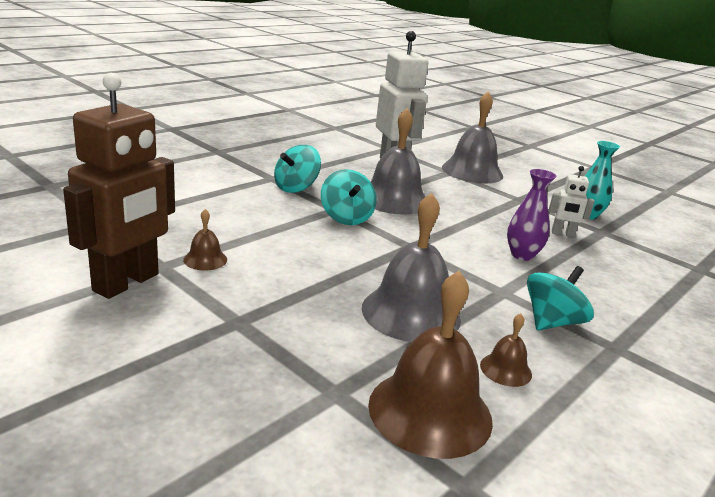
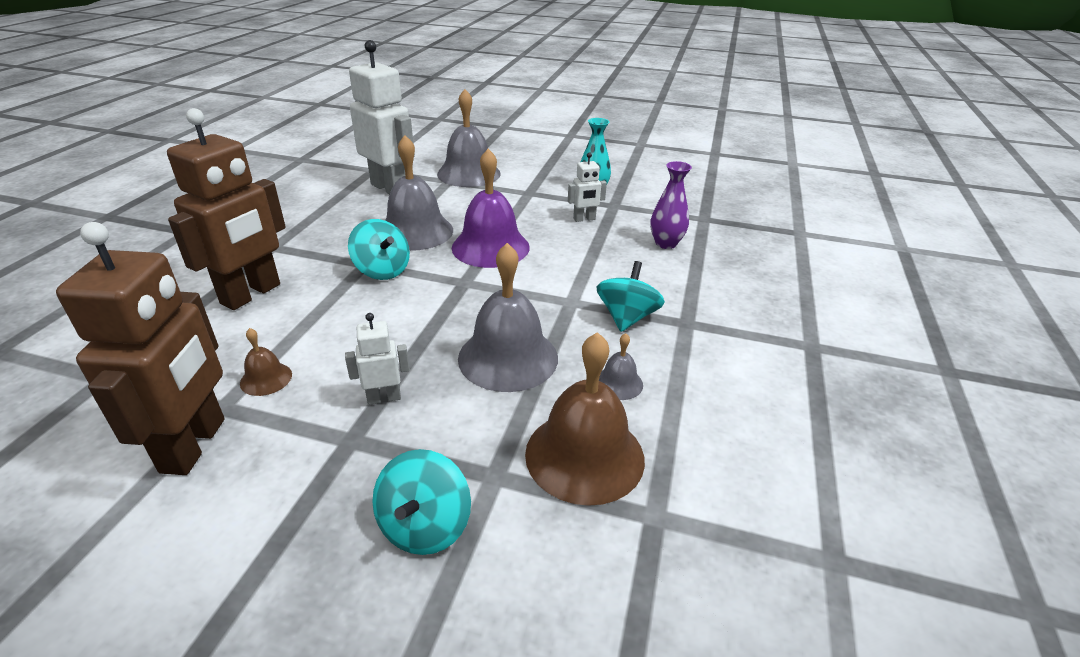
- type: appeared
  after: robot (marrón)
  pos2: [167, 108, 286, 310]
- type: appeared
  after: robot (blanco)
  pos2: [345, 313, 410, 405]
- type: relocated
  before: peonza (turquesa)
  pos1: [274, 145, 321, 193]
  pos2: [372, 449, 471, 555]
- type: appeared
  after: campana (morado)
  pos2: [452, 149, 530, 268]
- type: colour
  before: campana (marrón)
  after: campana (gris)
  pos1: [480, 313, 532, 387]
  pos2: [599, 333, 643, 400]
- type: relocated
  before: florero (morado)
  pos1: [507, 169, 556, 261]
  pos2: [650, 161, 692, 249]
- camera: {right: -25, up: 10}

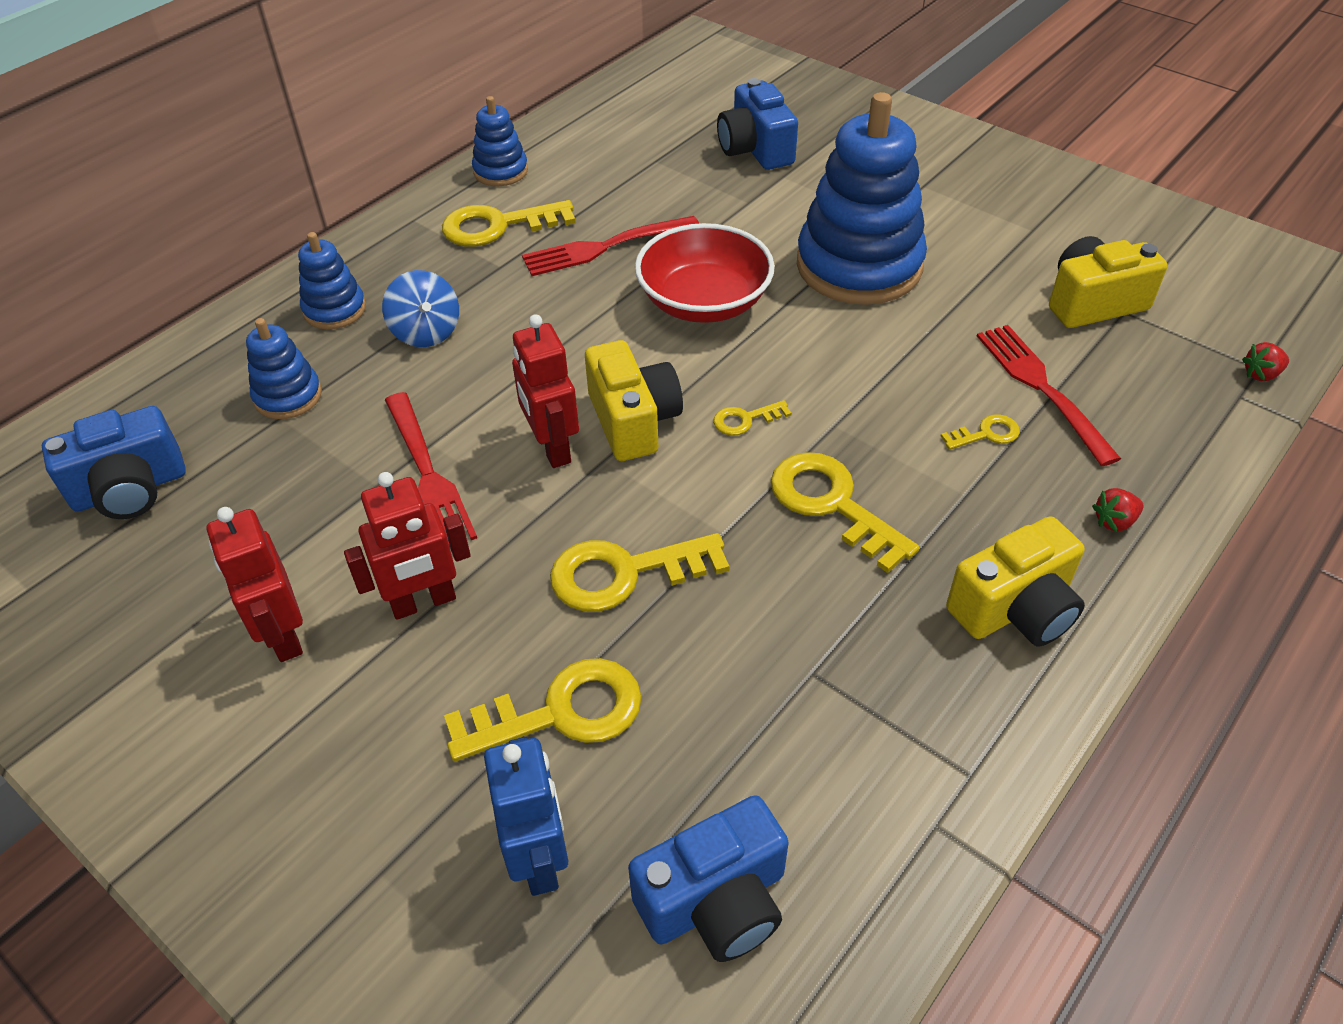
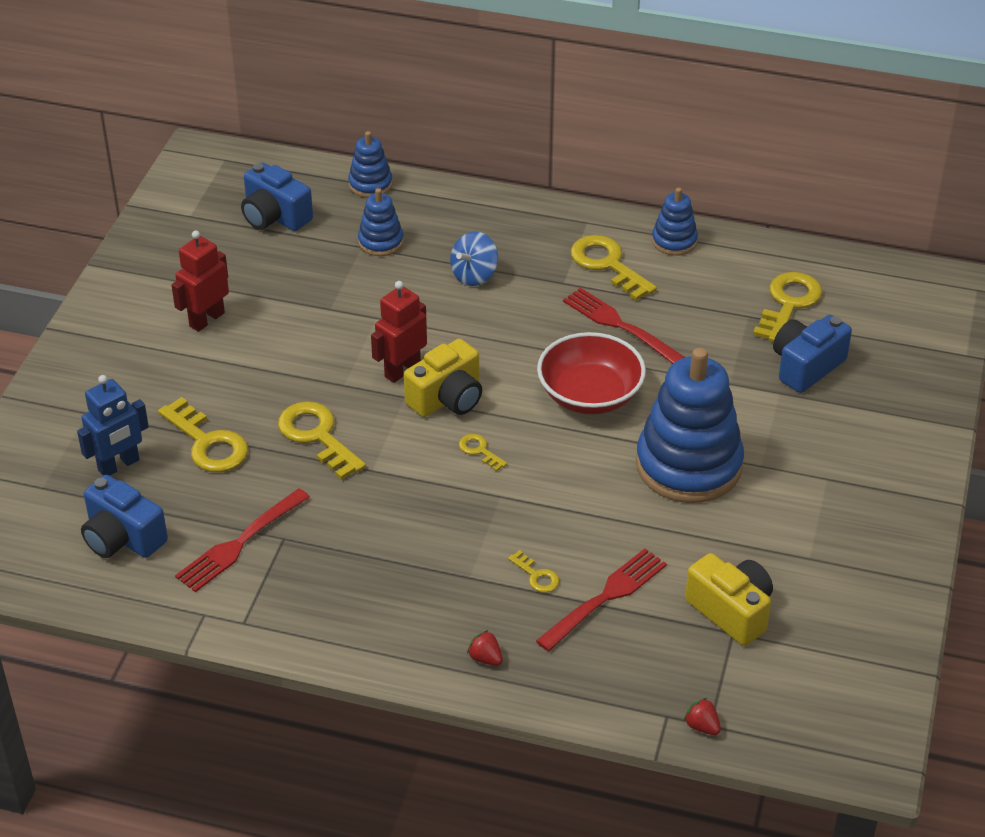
- type: relocated
  before: tenedor (rojo)
  pos1: [385, 392, 477, 547]
  pos2: [175, 488, 310, 592]
- type: relocated
  before: juguete apilable (azul)
  pos1: [298, 232, 366, 329]
  pos2: [348, 131, 393, 198]
- type: relocated
  before: llave (amarillo)
  pos1: [771, 452, 920, 573]
  pos2: [753, 272, 822, 342]
- type: missing
  before: robot (rojo)
  pos1: [344, 472, 471, 620]
- type: missing
  before: cámara (amarillo)
  pos1: [946, 516, 1085, 646]
- camera: {right: 65, up: -5}

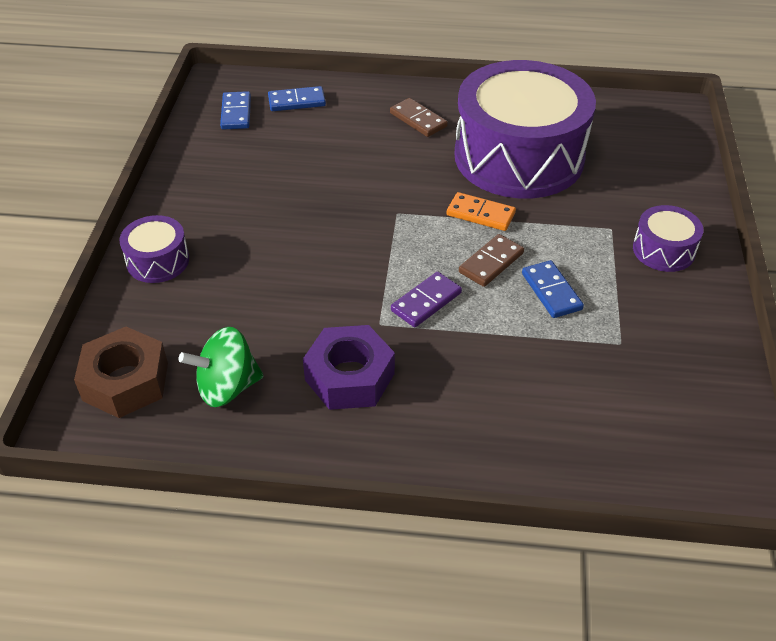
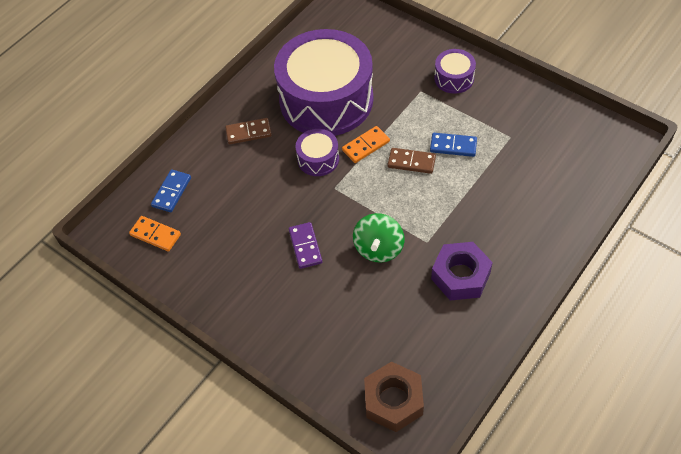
- type: colour
  before: ficha de dominó (azul)
  after: ficha de dominó (naranja)
  pos1: [220, 91, 251, 130]
  pos2: [129, 216, 181, 252]
- type: relocated
  before: ficha de dominó (morado)
  pos1: [391, 272, 462, 327]
  pos2: [289, 222, 322, 269]
- type: relocated
  before: tambor (morado)
  pos1: [119, 215, 189, 283]
  pos2: [295, 129, 339, 176]
- type: relocated
  before: peonza (verde)
  pos1: [178, 327, 264, 407]
  pos2: [353, 213, 404, 263]
- type: spun
  before: ficha de dominó (marrón)
  pos1: [459, 234, 524, 287]
  pos2: [388, 148, 436, 174]
  turn: -60
- camera: {right: -55, up: 10}

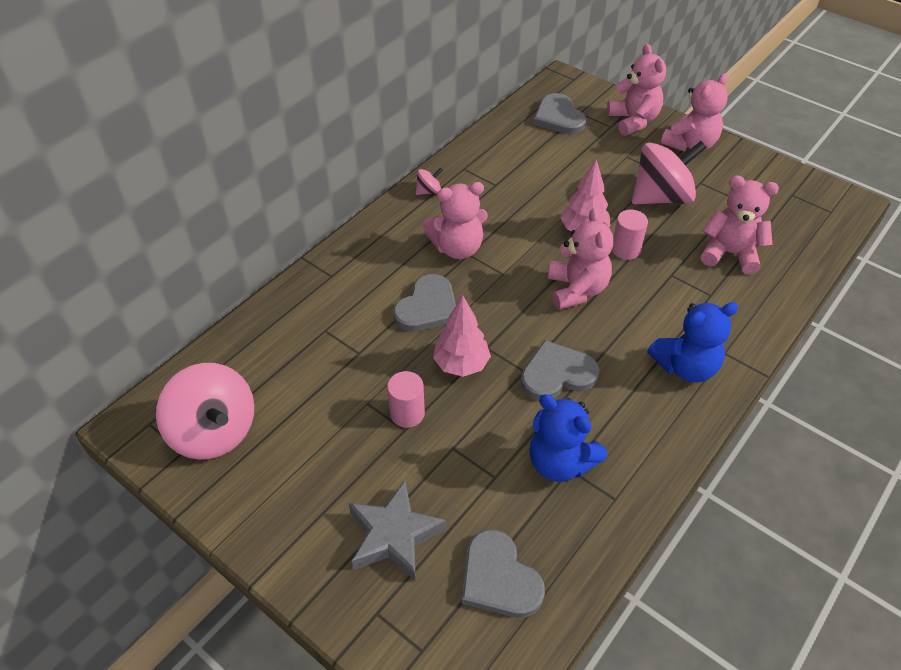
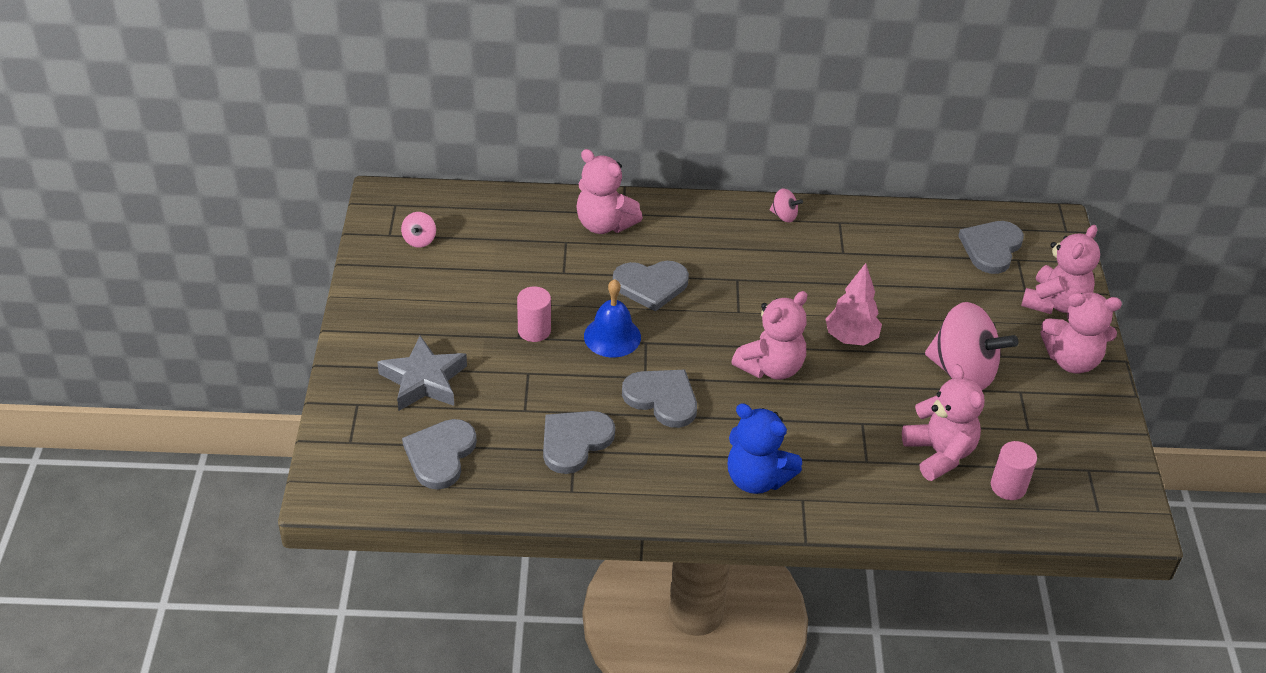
- type: size
  before: peonza (rosa)
  pos1: [156, 363, 254, 460]
  pos2: [401, 212, 436, 248]
  scale: 0.43
- type: exchanged
  before: osito (azul)
  after: corazón (gris)
  pos1: [529, 394, 607, 482]
  pos2: [543, 411, 615, 474]
- type: relocated
  before: osito (rosa)
  pos1: [423, 182, 488, 259]
  pos2: [576, 149, 643, 234]
- type: exchanged
  before: árbol (rosa)
  after: campana (azul)
  pos1: [433, 295, 491, 377]
  pos2: [584, 279, 641, 358]
- type: relocated
  before: cilindro (rosa)
  pos1: [612, 210, 648, 260]
  pos2: [991, 441, 1037, 500]
- camera: {right: 50, up: -5}

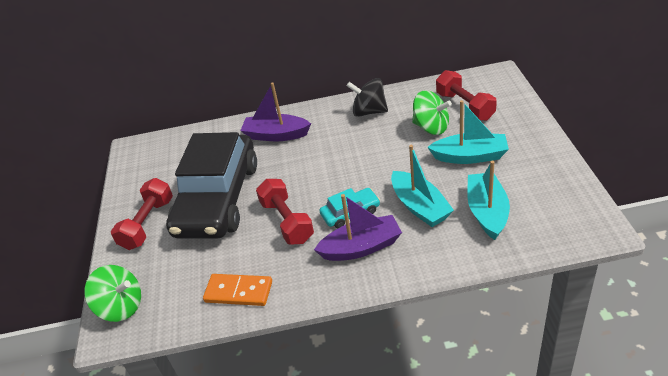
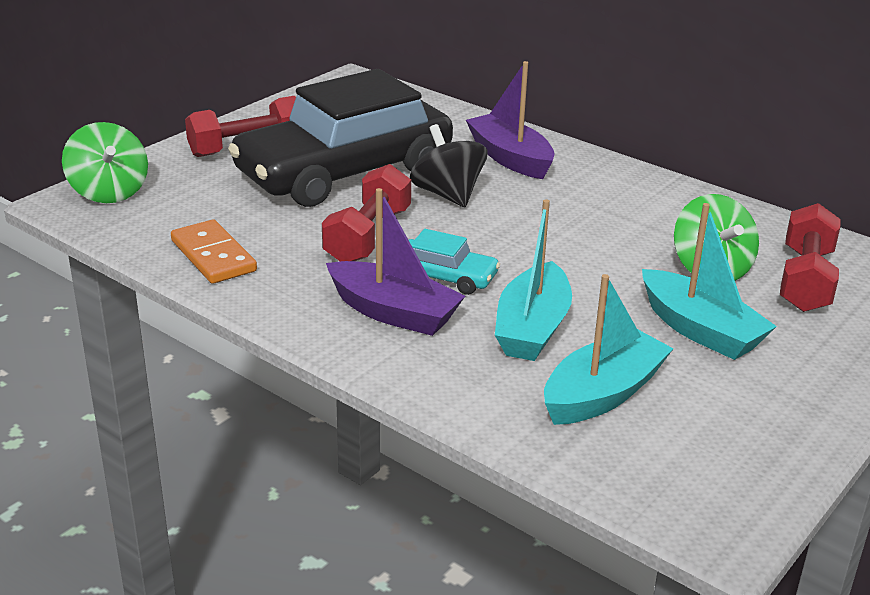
- type: relocated
  before: peonza (negro)
  pos1: [347, 78, 388, 117]
  pos2: [410, 124, 487, 207]
- camera: {right: 40, up: -10}

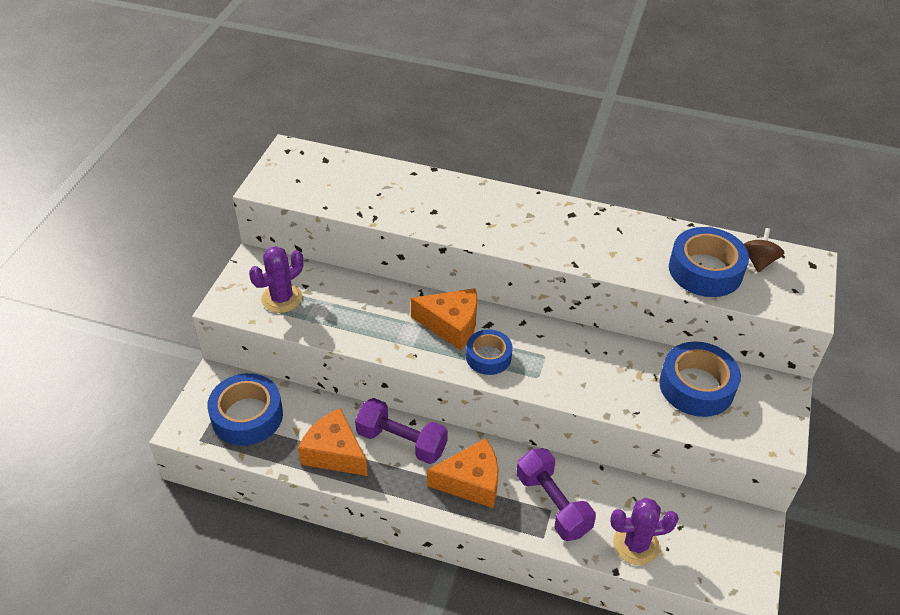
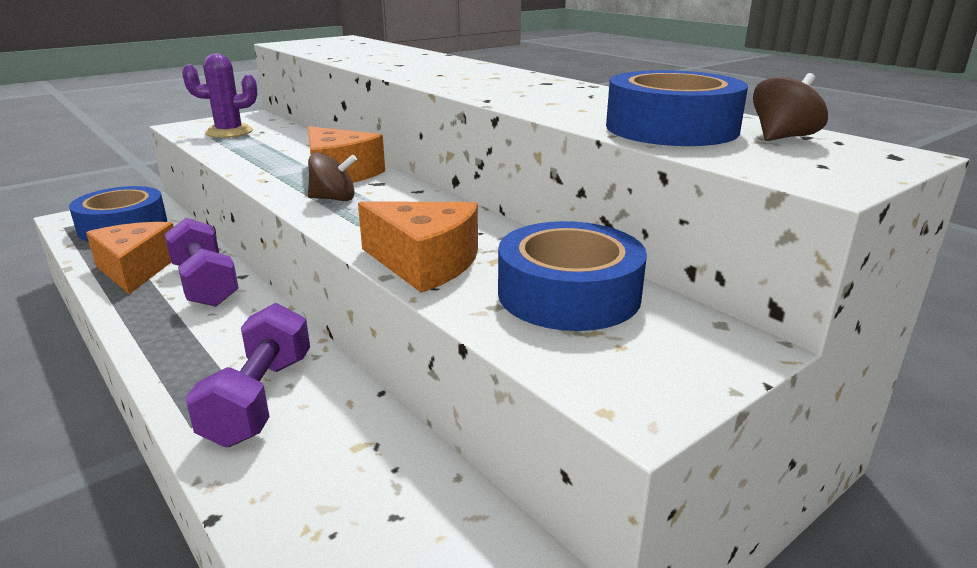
- type: exchanged
  before: cinta adhesiva (azul)
  after: peonza (marrón)
  pos1: [466, 329, 513, 375]
  pos2: [308, 152, 357, 201]
- type: relocated
  before: queso (naranja)
  pos1: [427, 438, 498, 508]
  pos2: [358, 201, 478, 293]
- type: missing
  before: cactus (morado)
  pos1: [610, 498, 679, 565]
- camera: {right: 35, up: -20}

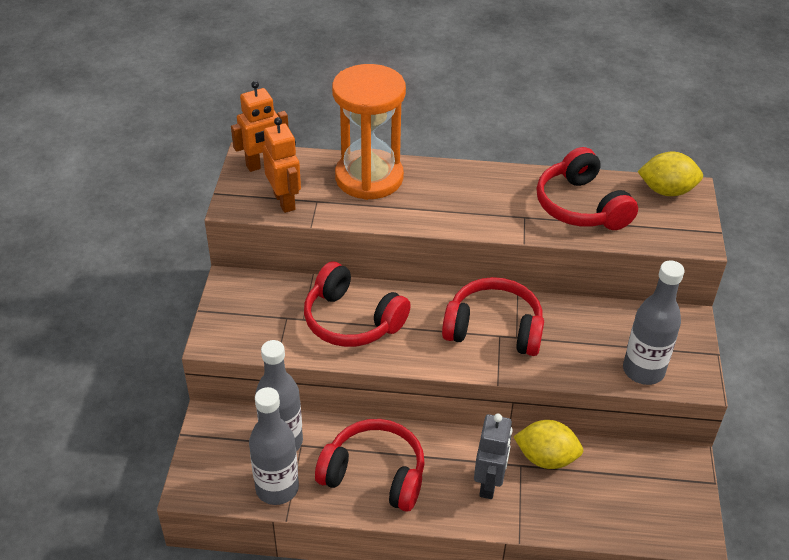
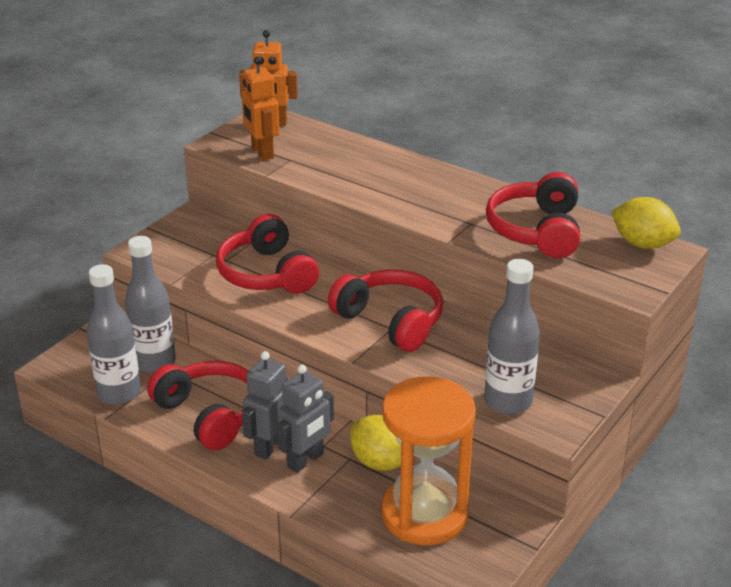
- type: spun
  before: robot (naranja)
  pos1: [263, 117, 301, 213]
  pos2: [241, 57, 280, 160]
  turn: 150
- type: appeared
  after: robot (gris)
  pos2: [242, 351, 288, 460]
- type: relocated
  before: reloj de arena (naranja)
  pos1: [332, 64, 406, 200]
  pos2: [381, 377, 476, 545]
- camera: {right: 30, up: -10}

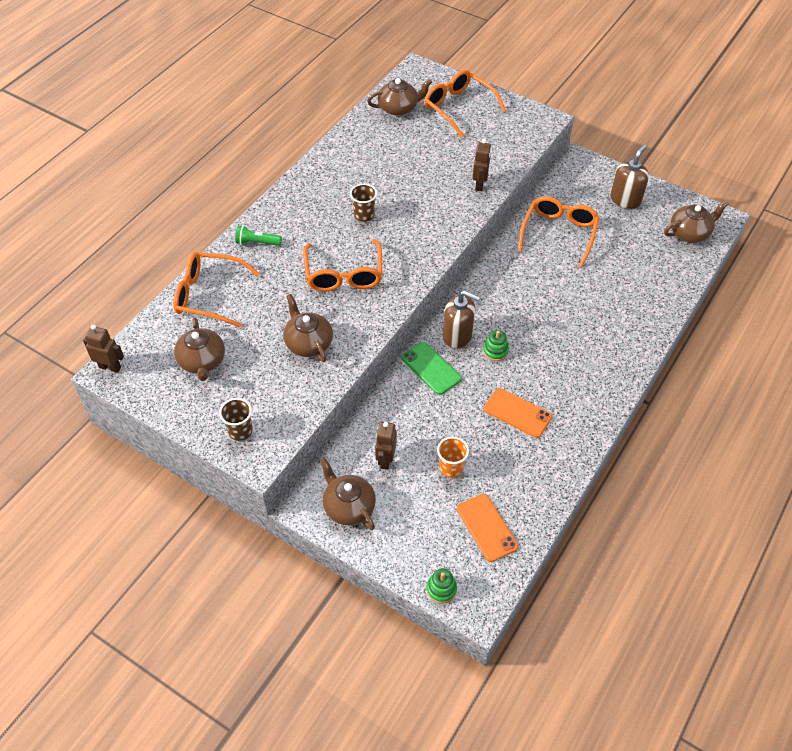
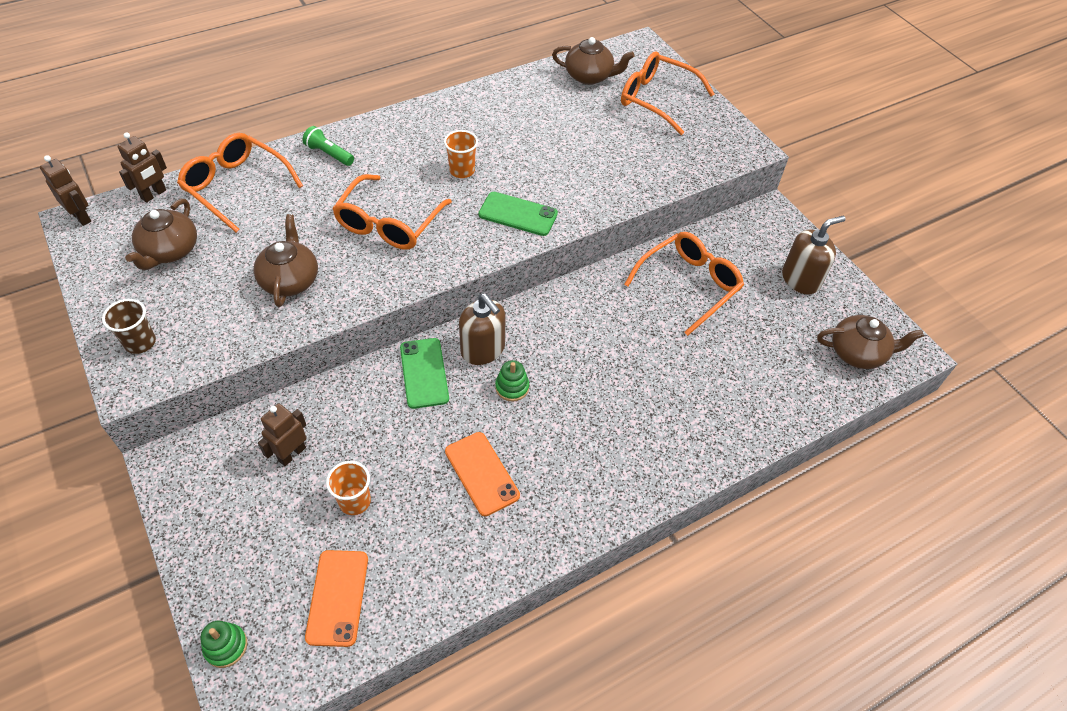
- type: relocated
  before: robot (marrón)
  pos1: [473, 139, 491, 191]
  pos2: [117, 132, 167, 203]
- type: colour
  before: vaso (marrón)
  after: vaso (naranja)
  pos1: [350, 184, 377, 222]
  pos2: [444, 130, 478, 178]
- type: appeared
  after: móvil (verde)
  pos2: [478, 192, 558, 236]
- type: spun
  before: gafas (naranja)
  pos1: [424, 70, 506, 138]
  pos2: [621, 51, 715, 135]
  turn: -45
- type: missing
  before: tetera (marrón)
  pos1: [320, 458, 376, 530]
- camera: {right: 25, up: 0}

